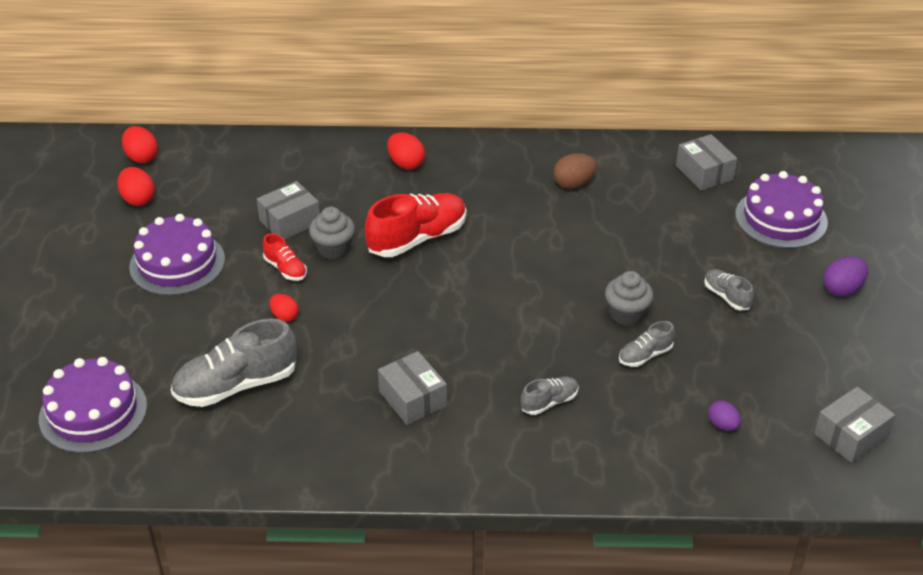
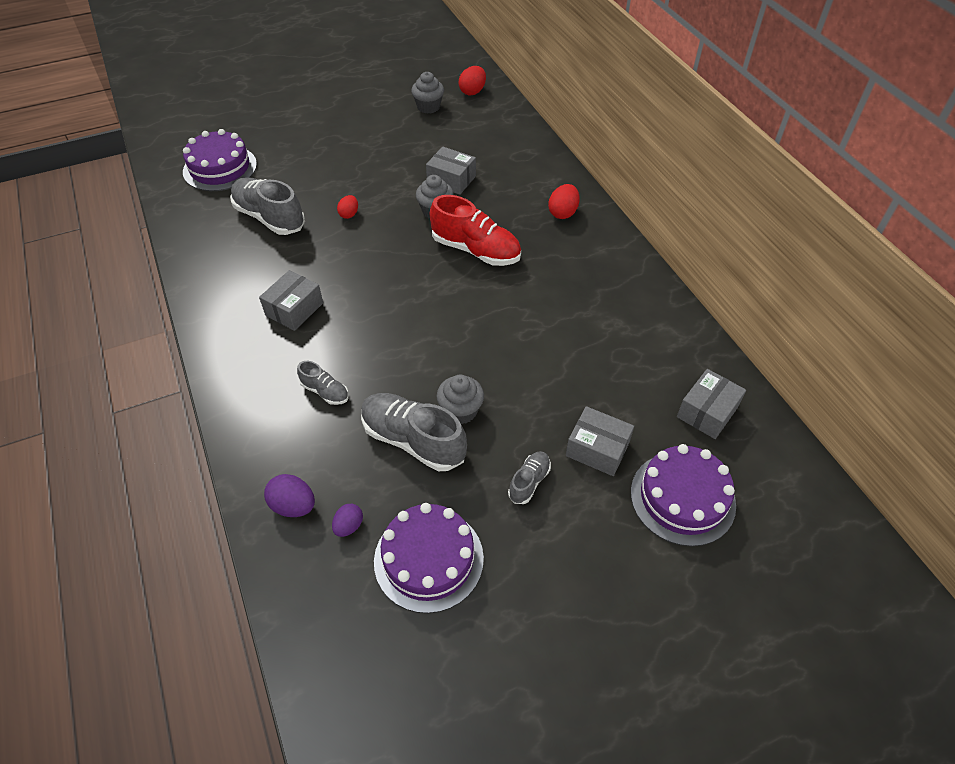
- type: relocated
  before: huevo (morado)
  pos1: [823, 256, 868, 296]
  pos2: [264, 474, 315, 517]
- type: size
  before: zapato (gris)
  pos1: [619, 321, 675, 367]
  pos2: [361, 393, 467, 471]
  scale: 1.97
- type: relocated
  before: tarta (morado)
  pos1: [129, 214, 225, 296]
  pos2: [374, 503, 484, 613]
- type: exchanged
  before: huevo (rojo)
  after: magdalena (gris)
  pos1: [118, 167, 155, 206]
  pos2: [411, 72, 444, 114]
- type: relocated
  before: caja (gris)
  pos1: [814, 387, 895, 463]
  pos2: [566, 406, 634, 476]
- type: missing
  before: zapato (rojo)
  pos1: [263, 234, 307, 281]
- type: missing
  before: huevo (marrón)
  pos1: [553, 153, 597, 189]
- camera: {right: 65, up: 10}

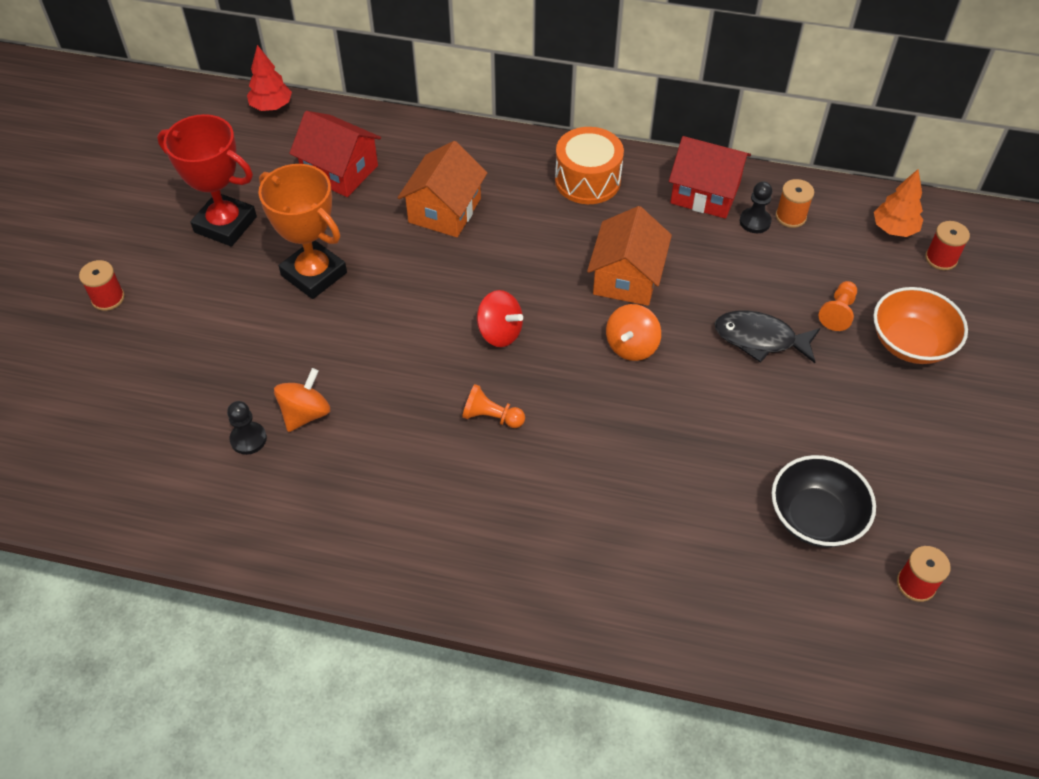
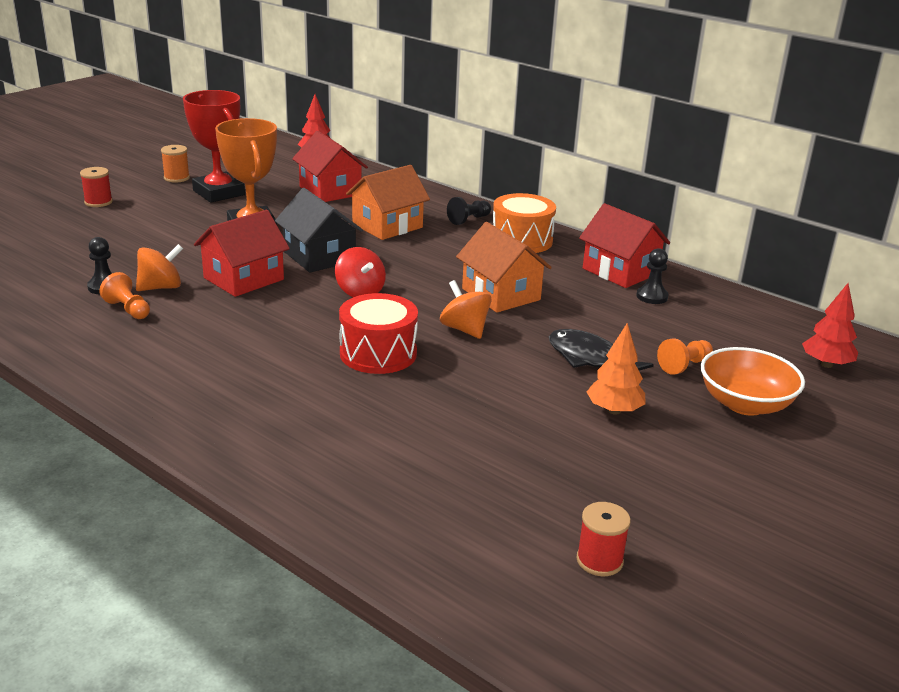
- type: relocated
  before: peón (naranja)
  pos1: [462, 384, 525, 428]
  pos2: [99, 272, 150, 319]
- type: relocated
  before: carrete (naranja)
  pos1: [776, 179, 814, 228]
  pos2: [161, 145, 190, 183]
- type: appeared
  after: casa (rojo)
  pos2: [194, 210, 290, 297]
- type: appeared
  after: casa (negro)
  pos2: [275, 188, 363, 272]
- type: appeared
  after: tambor (rojo)
  pos2: [339, 293, 418, 374]
- type: spun
  before: peonza (naranja)
  pos1: [606, 304, 661, 361]
  pos2: [440, 280, 492, 339]
  turn: 90
- type: appeared
  after: peón (negro)
  pos2: [447, 197, 491, 225]
- type: spun
  before: casa (naranja)
  pos1: [587, 206, 672, 306]
  pos2: [456, 222, 552, 313]
  turn: -75
- type: relocated
  before: árbol (naranja)
  pos1: [874, 169, 923, 237]
  pos2: [587, 323, 646, 415]
- type: exchanged
  before: carrete (rojo)
  after: árbol (rojo)
  pos1: [925, 221, 970, 270]
  pos2: [802, 283, 858, 368]
- type: missing
  before: cuenco (negro)
  pos1: [772, 455, 876, 547]
- camera: {right: 25, up: -25}

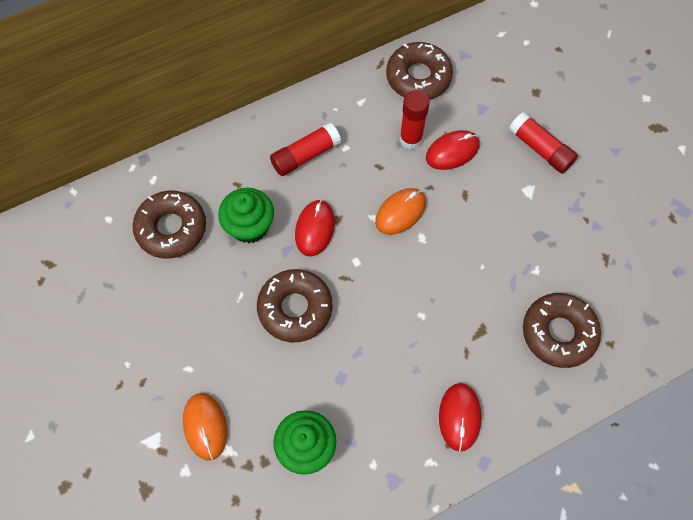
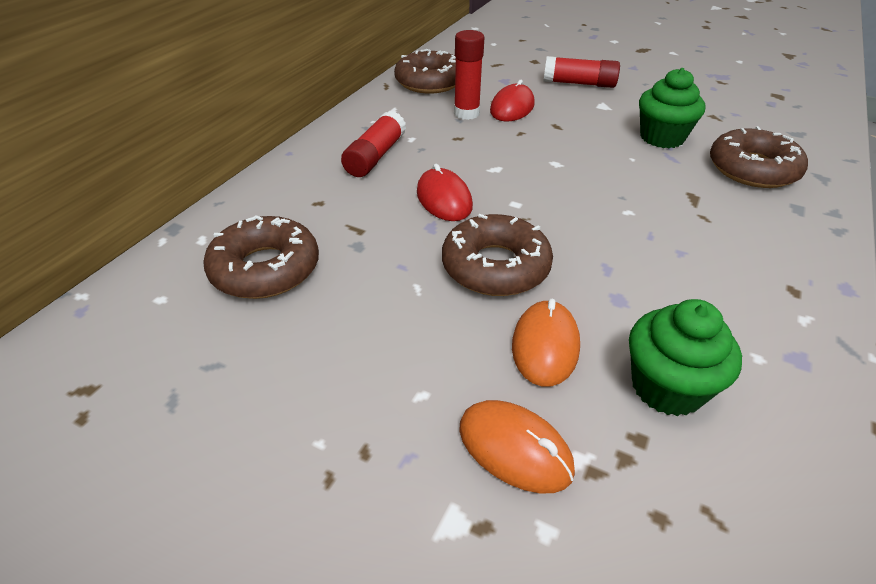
- type: relocated
  before: ratón (naranja)
  pos1: [375, 188, 426, 235]
  pos2: [512, 298, 580, 387]
- type: relocated
  before: magdalena (verde)
  pos1: [218, 188, 274, 243]
  pos2: [639, 68, 705, 148]
- type: missing
  before: ratón (rojo)
  pos1: [439, 383, 482, 452]
- camera: {right: -35, up: -25}

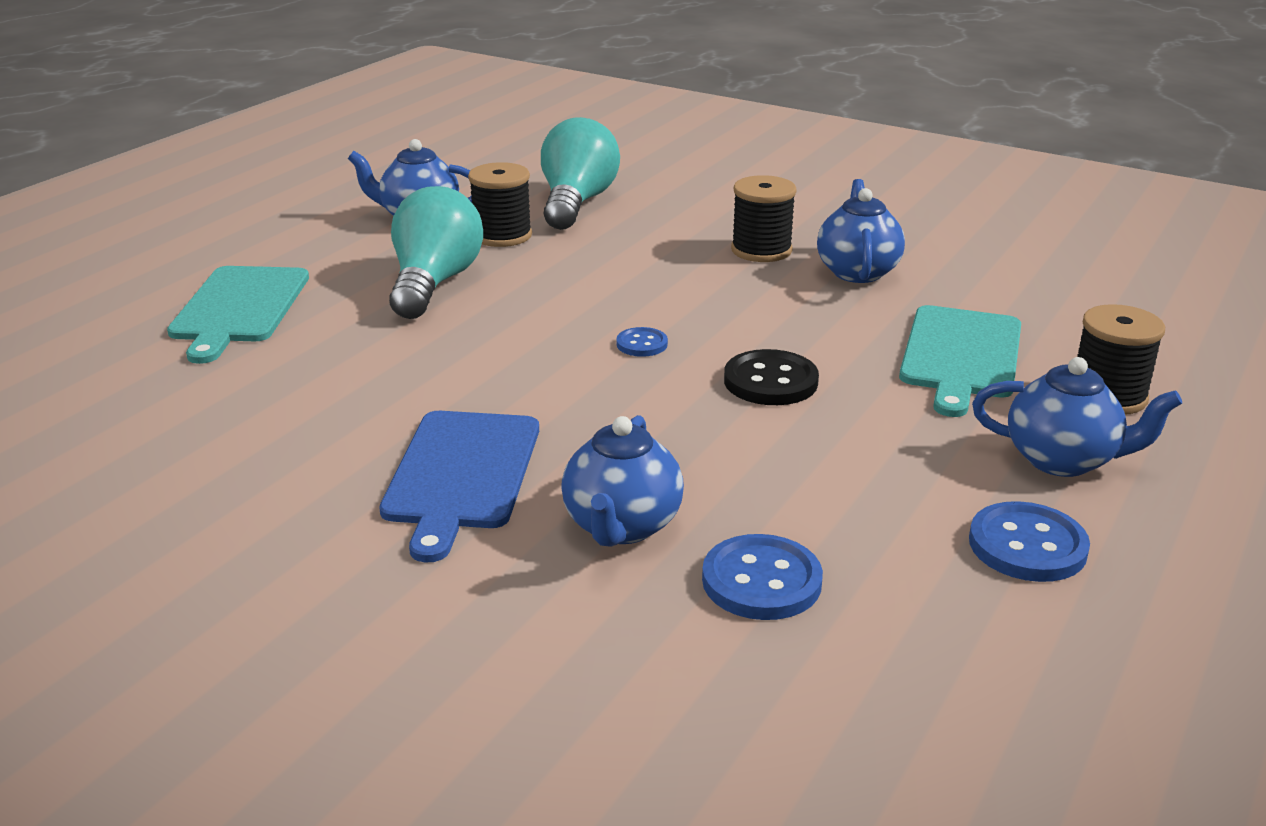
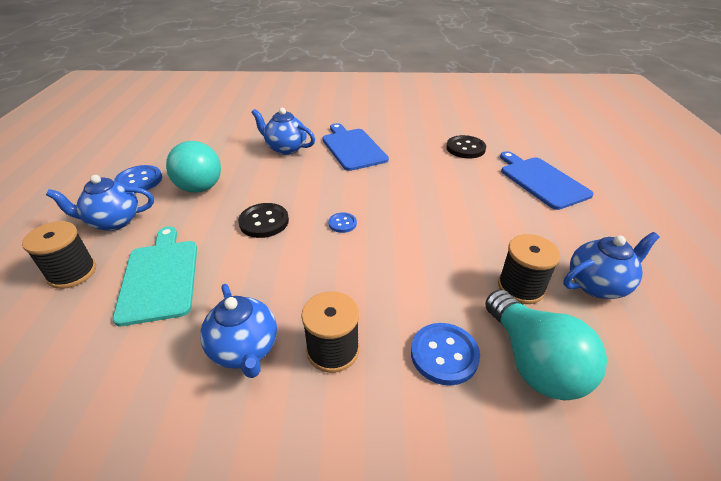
- type: relocated
  before: bombilla (turquesa)
  pos1: [389, 186, 483, 319]
  pos2: [166, 141, 221, 193]
- type: spun
  before: tetera (azul)
  pos1: [561, 415, 684, 547]
  pos2: [251, 108, 315, 155]
  turn: -45
- type: relocated
  before: botón (azul)
  pos1: [702, 534, 823, 620]
  pos2: [411, 323, 480, 386]
- type: appeared
  after: botón (negro)
  pos2: [446, 135, 486, 158]
- type: colour
  before: tabla de cortar (turquesa)
  after: tabla de cortar (azul)
  pos1: [167, 266, 309, 364]
  pos2: [500, 151, 594, 210]
- camera: {right: 150, up: 10}

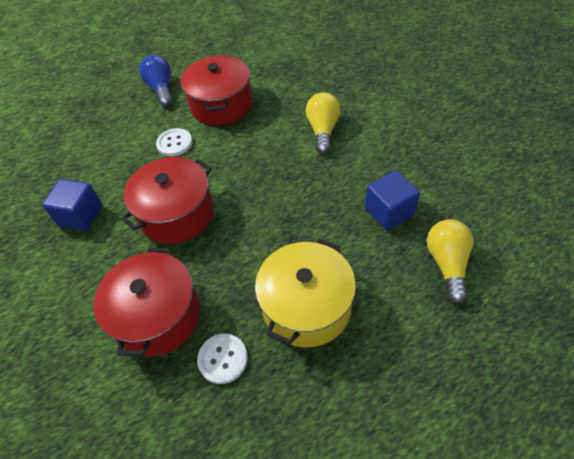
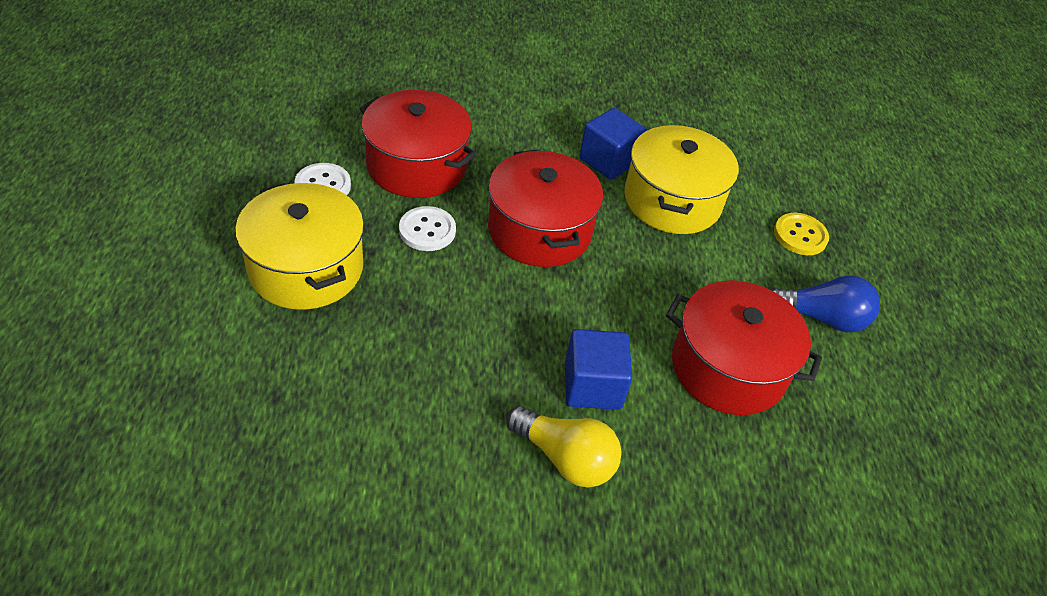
- type: relocated
  before: botón (blanco)
  pos1: [156, 128, 192, 156]
  pos2: [399, 206, 456, 251]
- type: relocated
  before: cubo (azul)
  pos1: [365, 170, 420, 231]
  pos2: [565, 329, 632, 410]
- type: appeared
  after: olla (amarillo)
  pos2: [624, 125, 739, 234]
- type: appeared
  after: botón (amarillo)
  pos2: [774, 213, 829, 255]
- type: missing
  before: bombilla (amarillo)
  pos1: [427, 220, 474, 304]
- camera: {right: 110, up: -5}

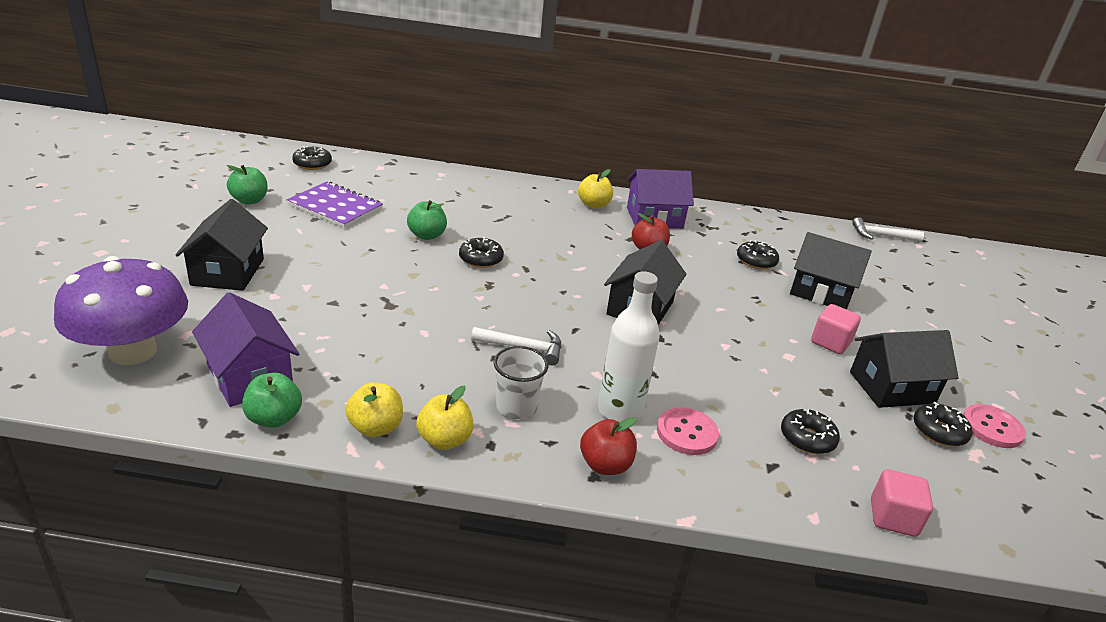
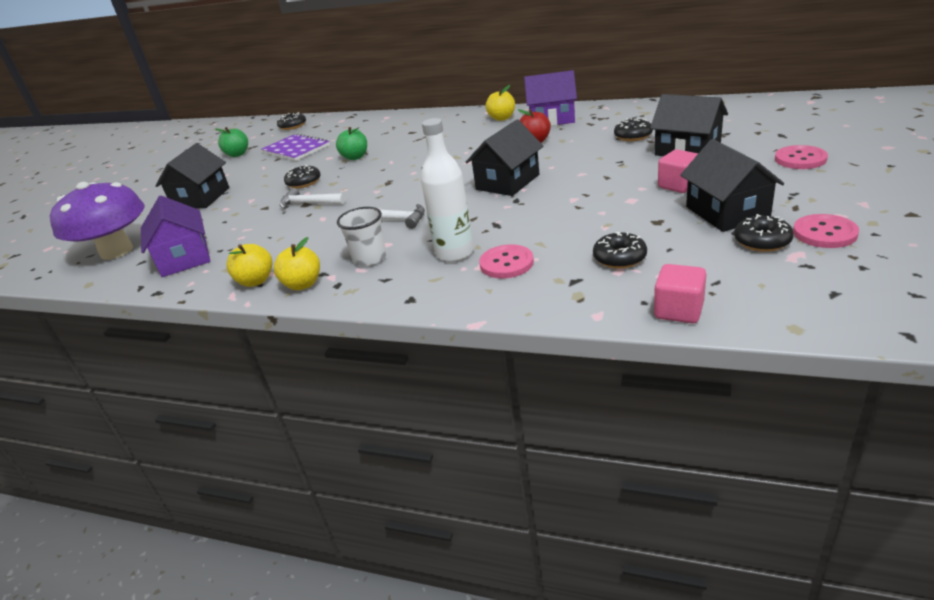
- type: relocated
  before: martillo (blanco)
  pos1: [852, 217, 924, 242]
  pos2: [280, 188, 346, 209]
- type: relocated
  before: rosquilla (negro)
  pos1: [459, 237, 504, 268]
  pos2: [284, 165, 321, 188]
- type: spun
  before: casa (negro)
  pos1: [850, 330, 959, 408]
  pos2: [680, 139, 784, 232]
  turn: 75
- type: appeared
  after: botón (rosa)
  pos2: [775, 145, 828, 169]
- type: missing
  before: manzana (verde)
  pos1: [242, 373, 302, 428]
- type: missing
  before: manzana (rojo)
  pos1: [580, 417, 637, 475]
- camera: {right: 20, up: 0}

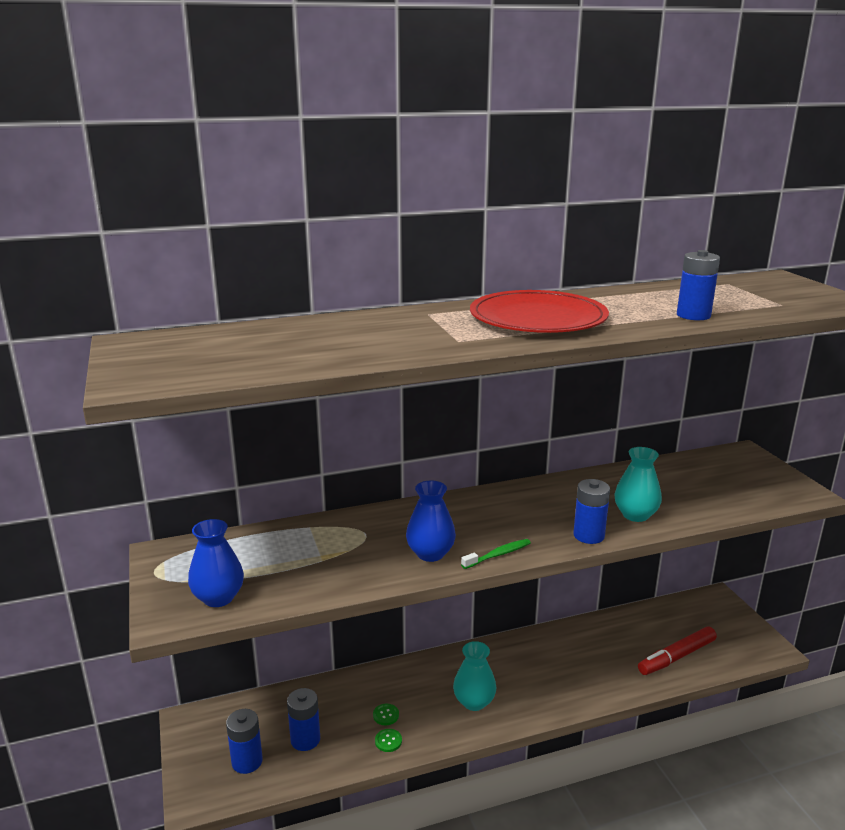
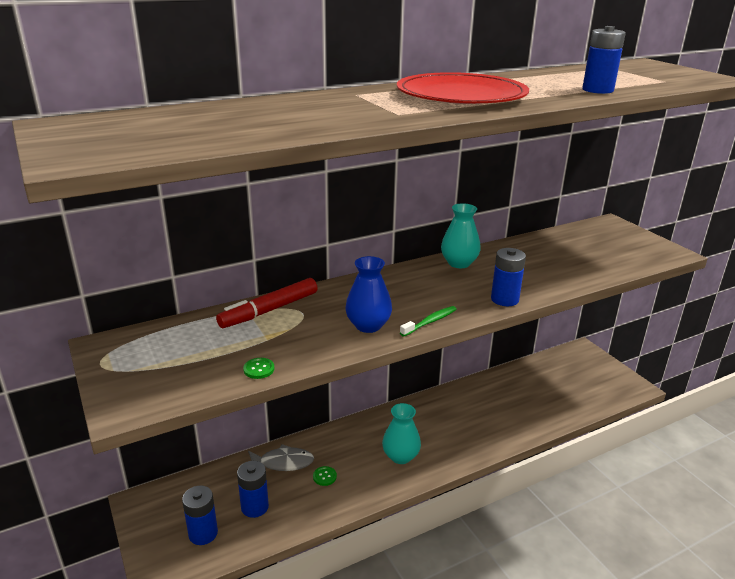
- type: relocated
  before: rotulador (rojo)
  pos1: [638, 626, 717, 675]
  pos2: [216, 278, 317, 328]
- type: relocated
  before: botón (verde)
  pos1: [375, 729, 402, 752]
  pos2: [243, 358, 274, 379]
- type: appeared
  after: pez (gris)
  pos2: [248, 444, 314, 471]
- type: relocated
  before: florero (turquesa)
  pos1: [614, 447, 662, 522]
  pos2: [441, 203, 481, 268]
- type: missing
  before: florero (azul)
  pos1: [188, 519, 244, 607]
- camera: {right: -10, up: 5}

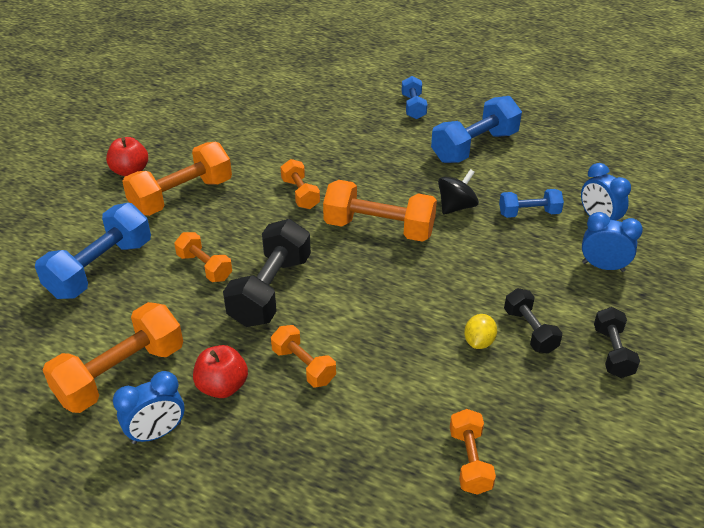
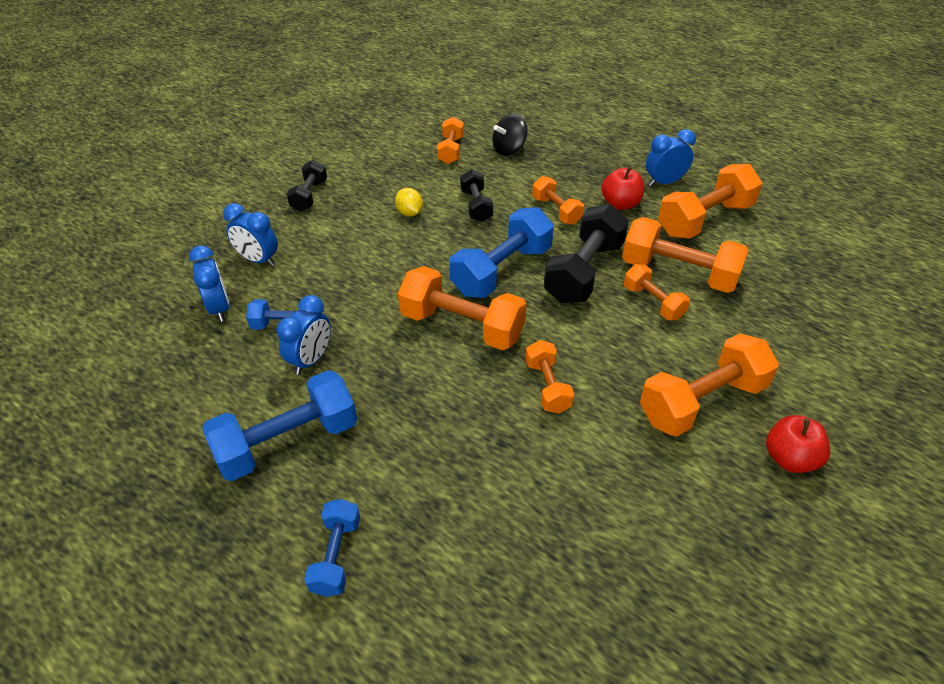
- type: appeared
  after: despertador (azul)
  pos2: [276, 295, 331, 375]
- type: spun
  before: limón (amarillo)
  pos1: [464, 314, 497, 349]
  pos2: [395, 188, 423, 216]
  turn: -60
- type: relocated
  before: mancuerna (azul)
  pos1: [35, 203, 151, 299]
  pos2: [449, 207, 554, 298]
- type: relocated
  before: mancuerna (negro)
  pos1: [504, 288, 562, 354]
  pos2: [460, 169, 493, 222]
- type: relocated
  before: peonza (negro)
  pos1: [438, 169, 479, 215]
  pos2: [492, 114, 528, 156]
- type: appeared
  after: mancuerna (naranja)
  pos2: [622, 217, 749, 293]
- camera: {right: -170, up: 5}

